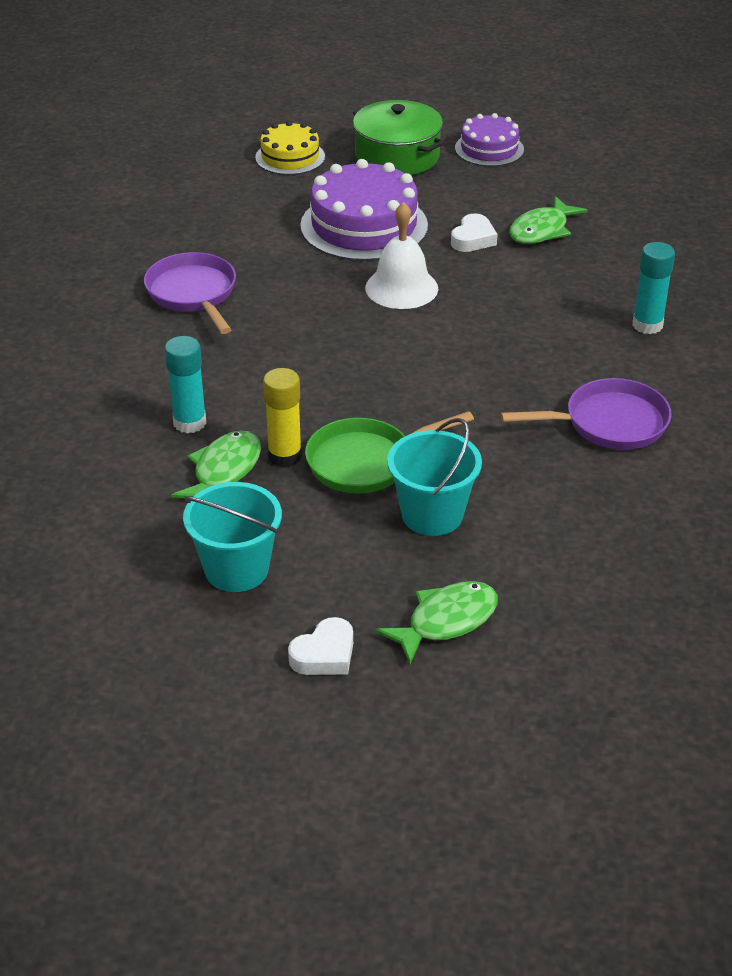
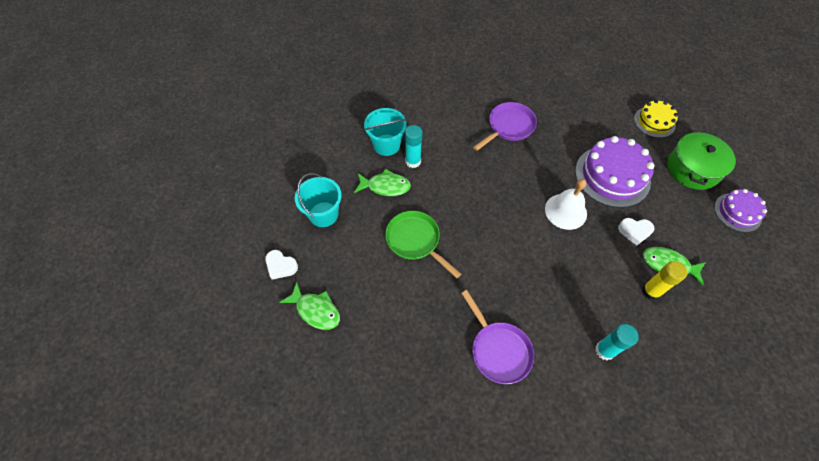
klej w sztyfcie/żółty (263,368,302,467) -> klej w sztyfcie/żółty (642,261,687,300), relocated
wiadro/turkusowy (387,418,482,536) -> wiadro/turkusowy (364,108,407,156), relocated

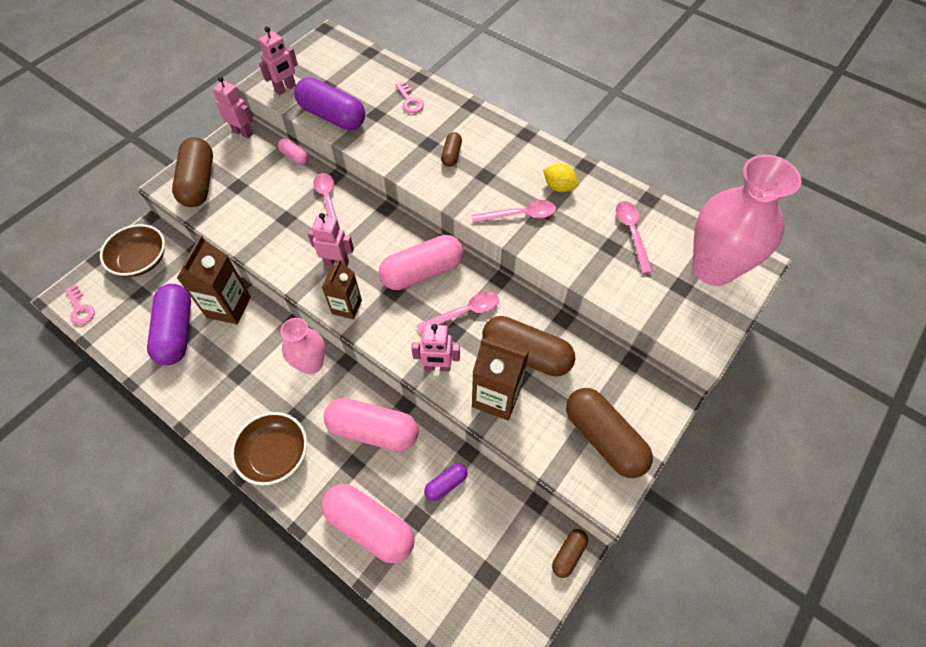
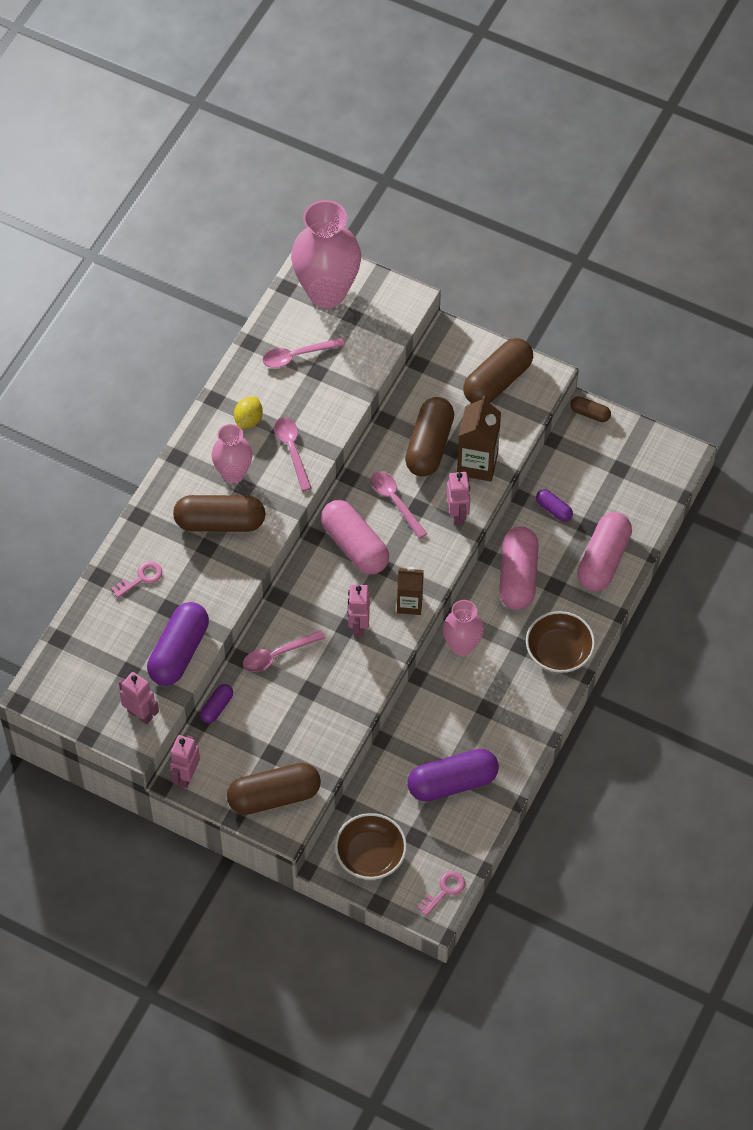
karton mleka/brązowy (177,236,251,324) -> none
none -> wazon/różowy (211,424,252,483)
kapsułka/różowy (278,138,309,165) -> kapsułka/fioletowy (200,684,233,723)
kapsułka/brązowy (441,132,462,167) -> kapsułka/brązowy (173,495,265,532), x2.05

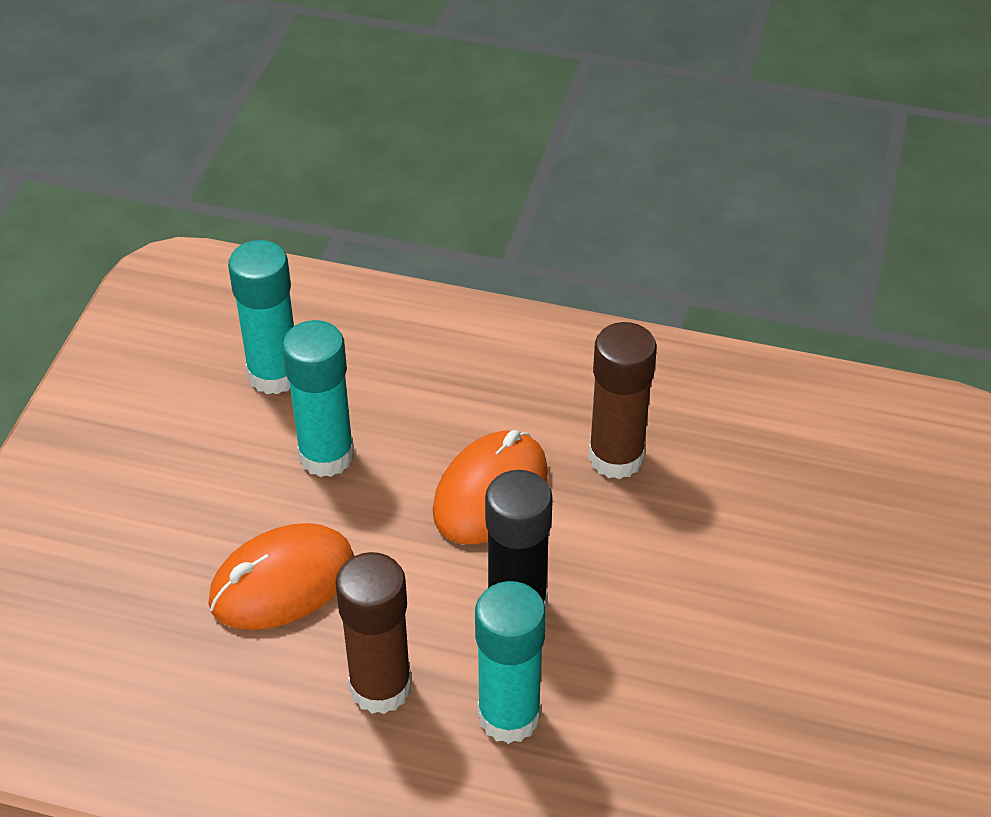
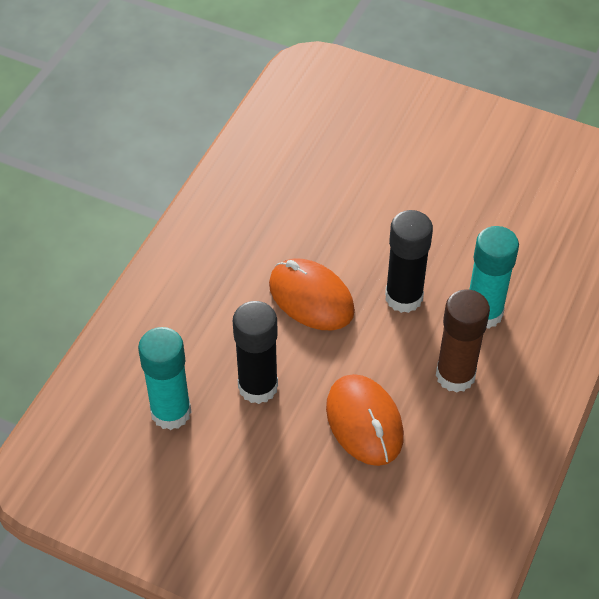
klej w sztyfcie/brązowy (588,322,657,479) -> none
klej w sztyfcie/turkusowy (282,320,354,477) -> klej w sztyfcie/czarny (233,301,278,404)

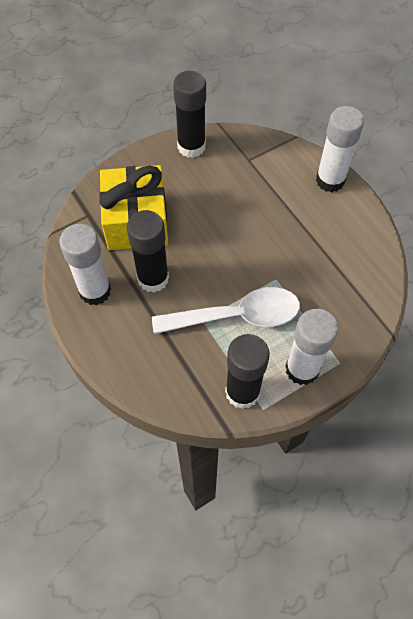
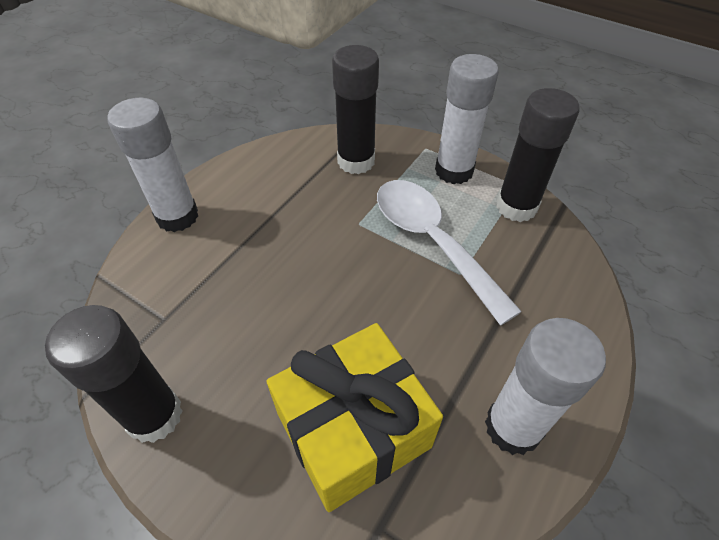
klej w sztyfcie/czarny (126,210,169,292) -> klej w sztyfcie/czarny (332,45,379,174), relocated

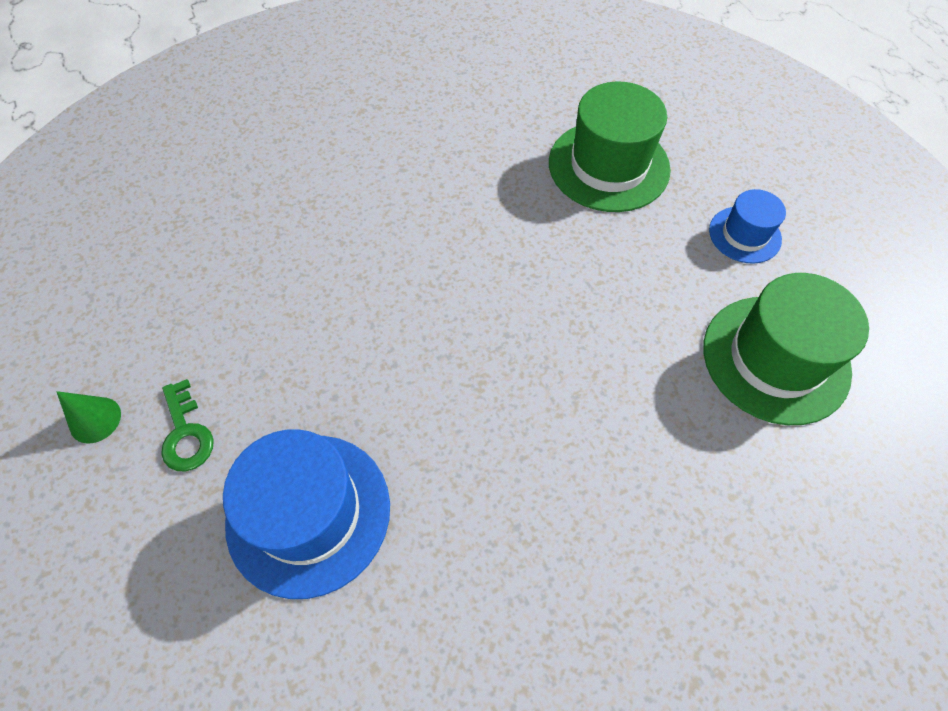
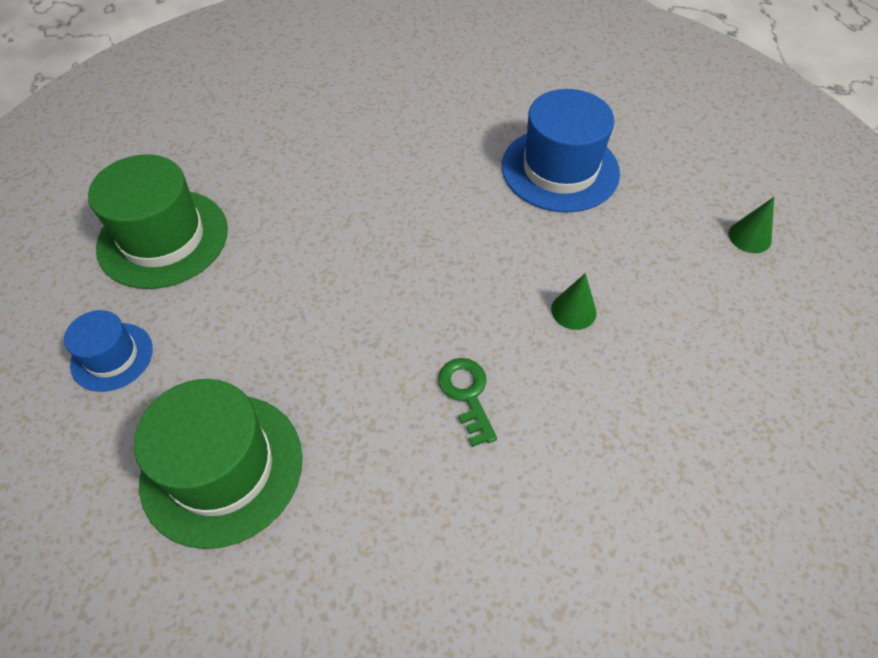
none -> stożek/zielony (551,273,596,330)
klucz/zielony (161,379,214,471) -> klucz/zielony (438,358,497,447), relocated

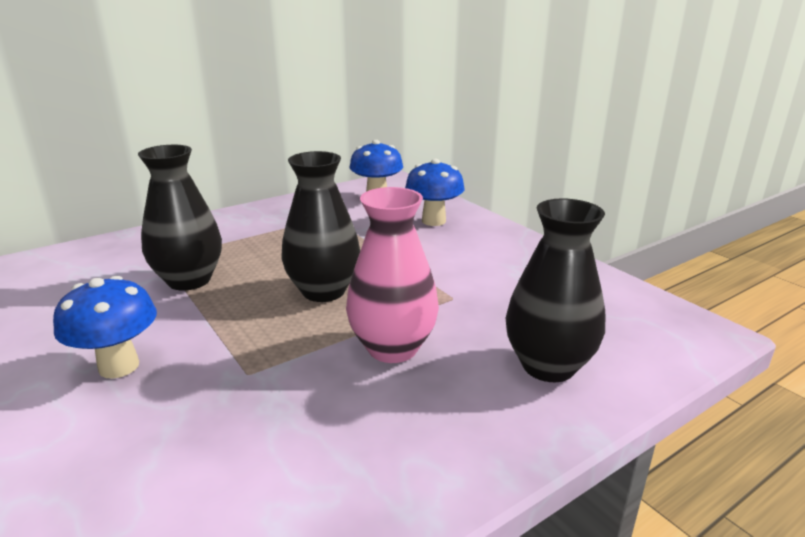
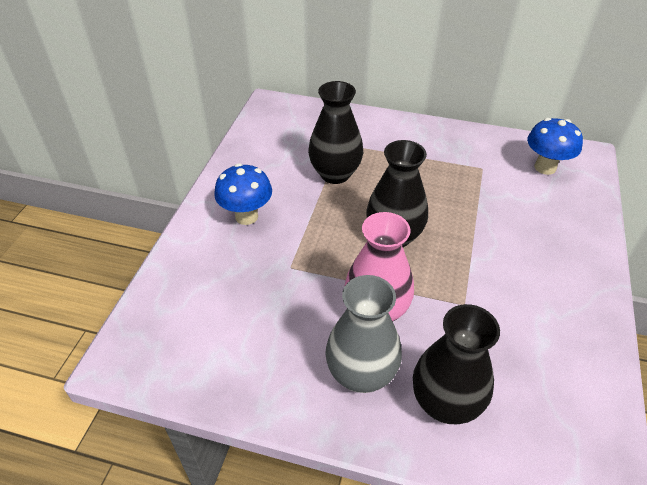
grzyb/niebieski (405,159,465,226) -> none
none -> wazon/szary (325,275,402,393)

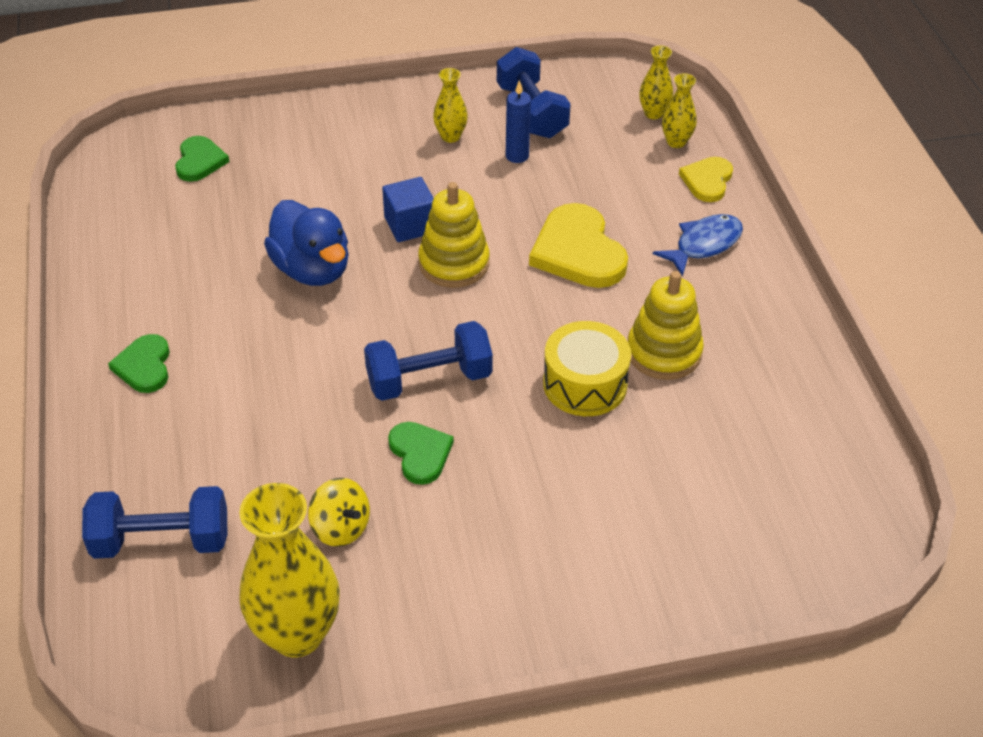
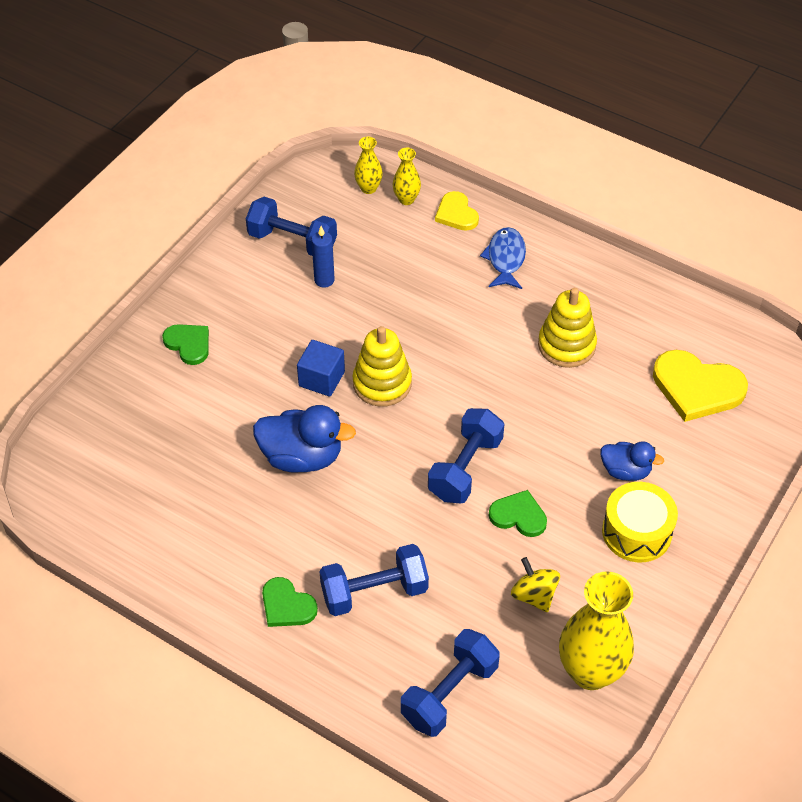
wazon/żółty (433,68,468,143) -> none
none -> hantel/niebieski (319,544,429,616)
none -> kaczka/niebieski (601,441,664,481)
serce/zielony (175,136,229,182) -> serce/zielony (162,324,209,365), relocated
serce/żółty (529,203,628,288) -> serce/żółty (653,350,748,422), relocated
bęben/żółty (543,321,631,416) -> bęben/żółty (602,482,678,562), relocated
bączek/żółty (308,478,370,547) -> bączek/żółty (511,557,560,612), 120 degrees counterclockwise

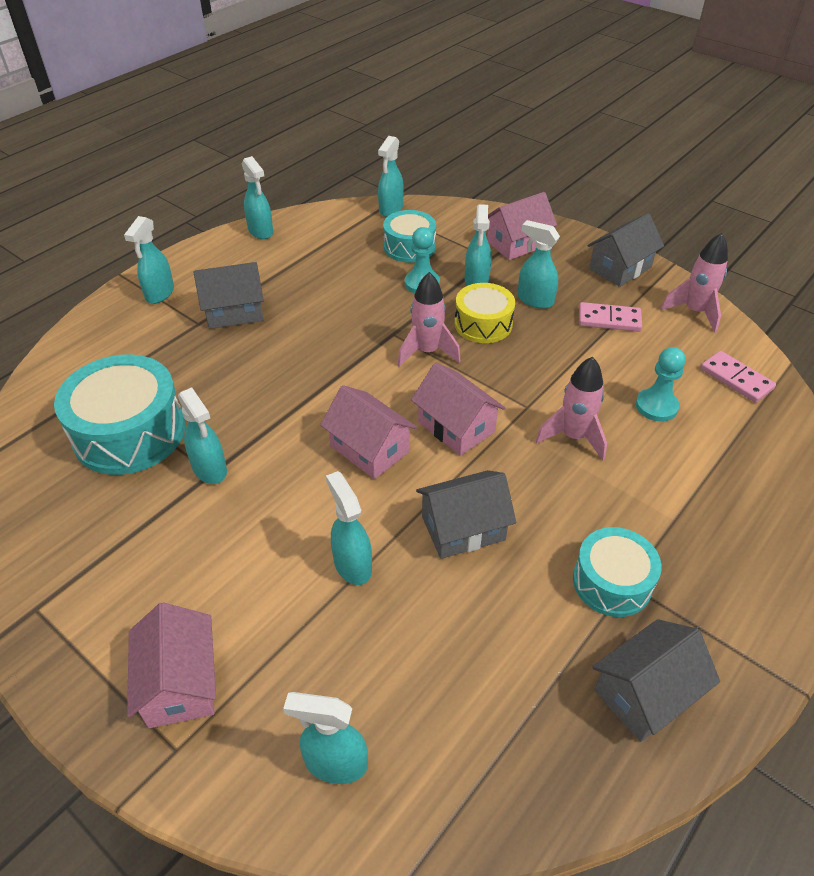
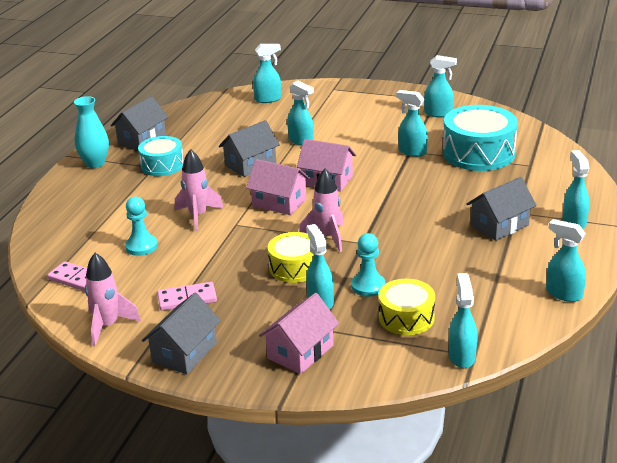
domek/różowy (127,602,216,728) -> none
none -> wazon/turkusowy (74,96,109,168)
spryskiwacz/turkusowy (518,220,560,309) -> spryskiwacz/turkusowy (424,55,457,117), relocated
bęben/turkusowy (383,210,436,263) -> bęben/żółty (379,279,435,335)

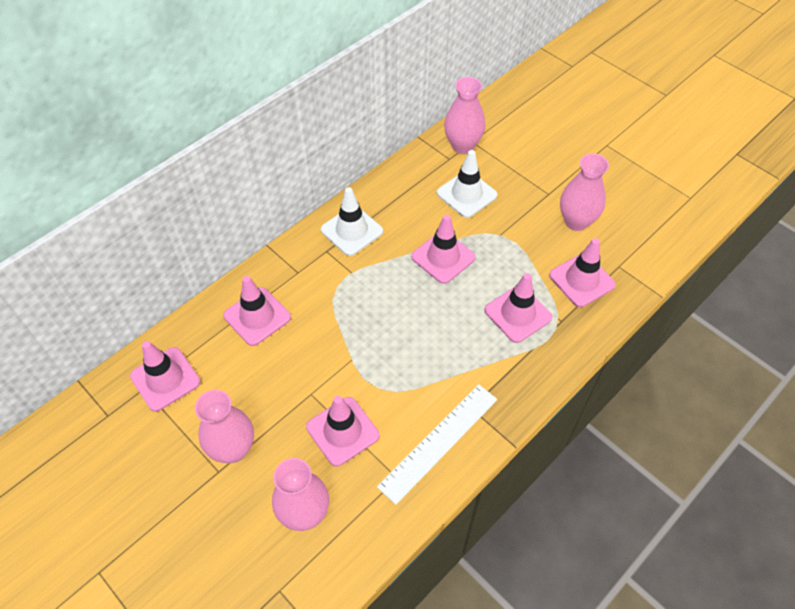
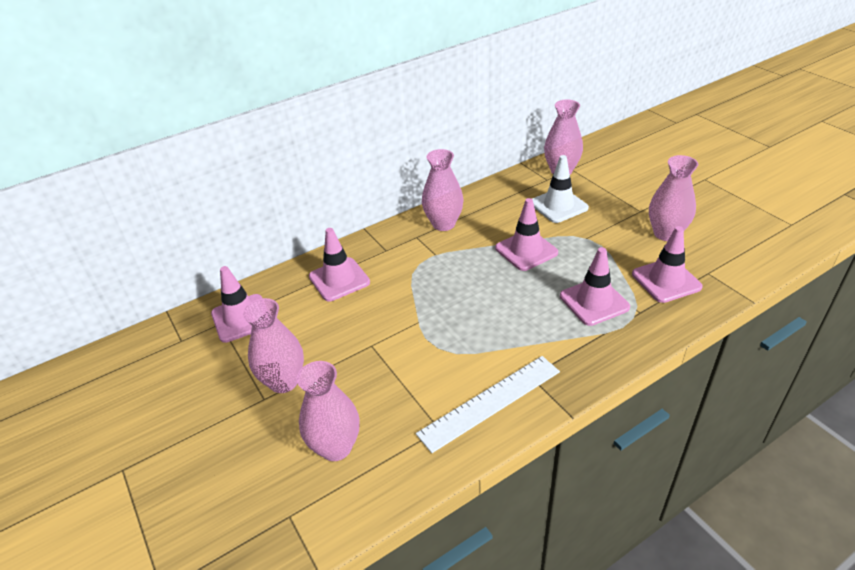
pachołek/różowy (306,396,379,466) -> none
pachołek/biały (321,187,383,256) -> wazon/różowy (422,149,464,231)

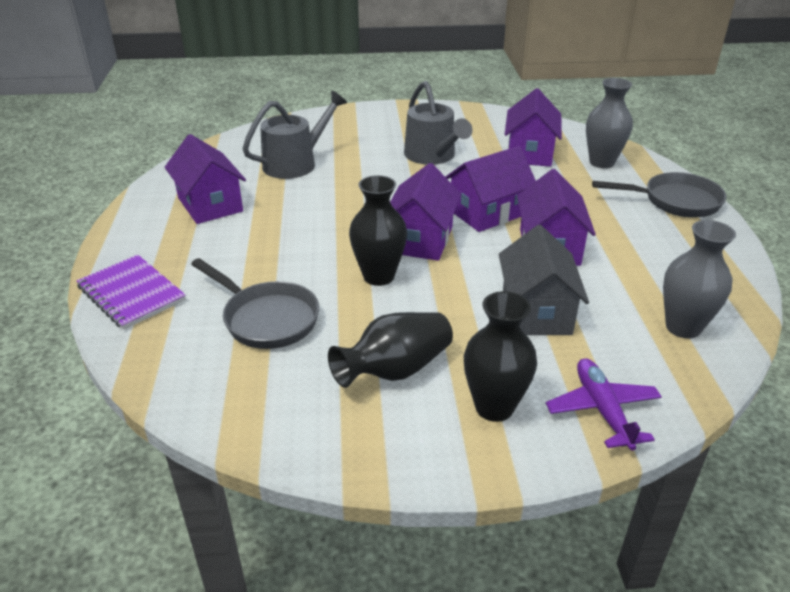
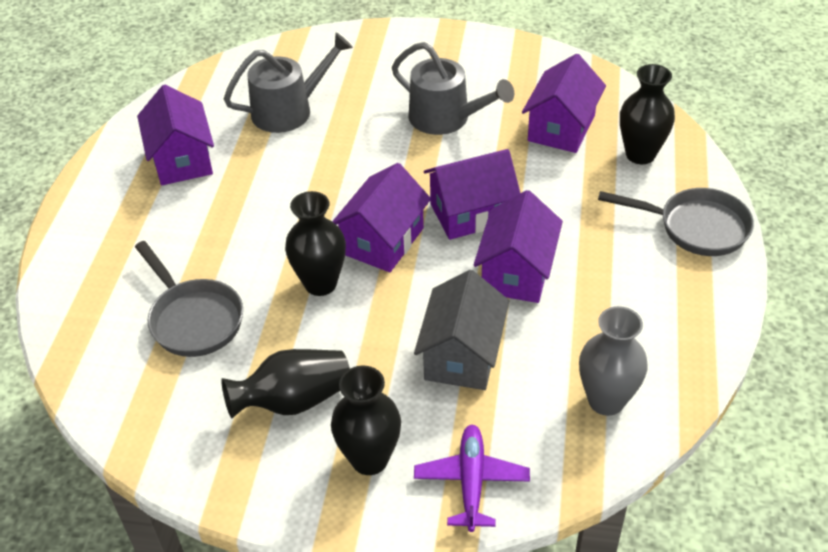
zeszyt/fioletowy (76,254,186,330) -> none
wazon/szary (586,78,633,168) -> wazon/czarny (620,64,675,164)
konewka/szary (404,81,473,165) -> konewka/szary (392,42,514,135), 45 degrees counterclockwise

